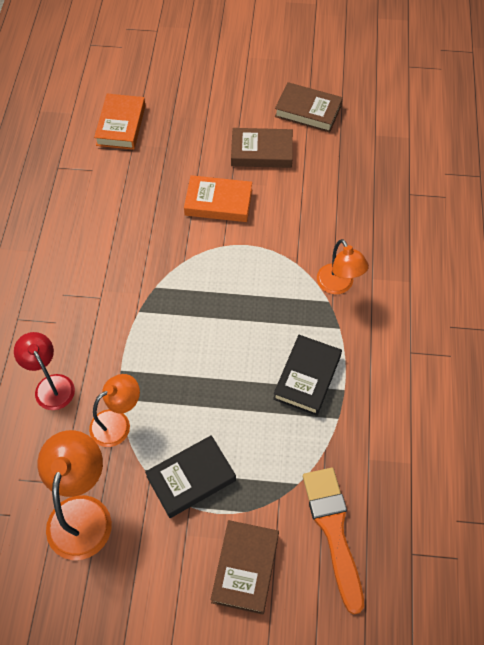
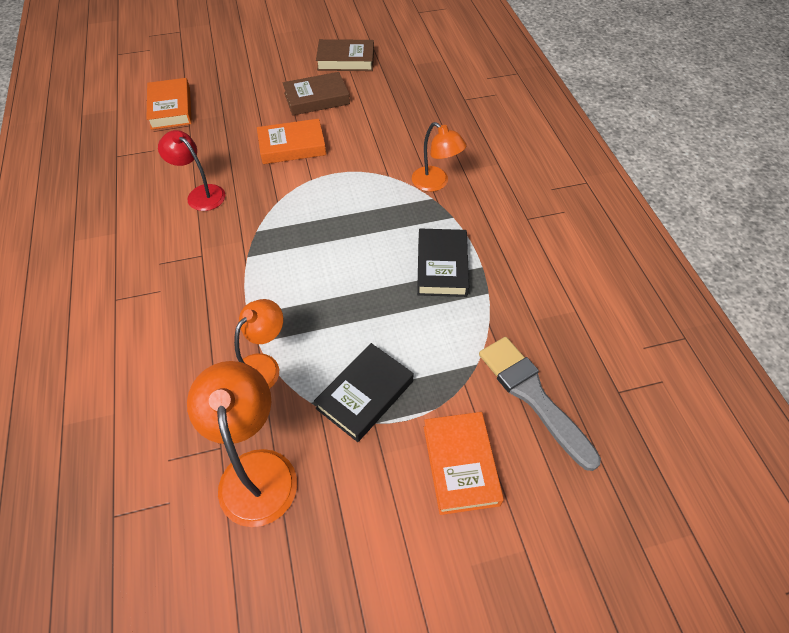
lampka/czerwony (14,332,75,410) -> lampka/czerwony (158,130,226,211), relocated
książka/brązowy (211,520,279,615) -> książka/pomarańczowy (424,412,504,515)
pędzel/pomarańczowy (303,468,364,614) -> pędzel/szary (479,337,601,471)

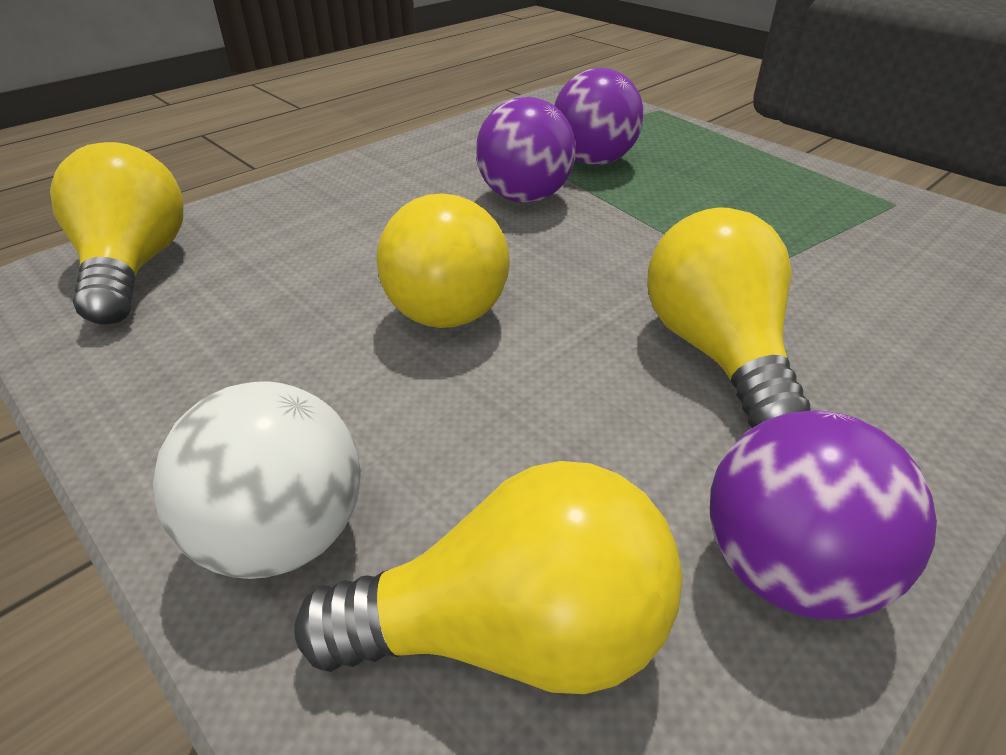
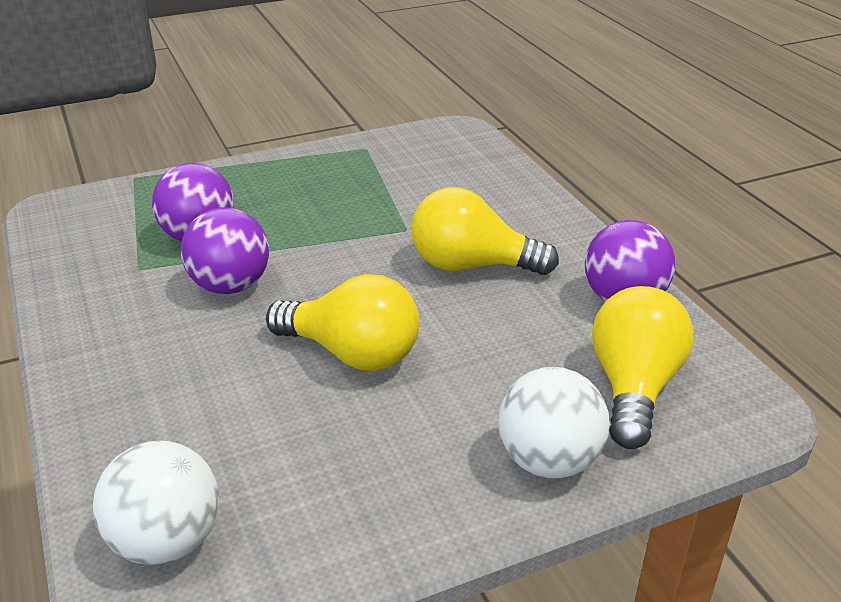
żarówka/żółty (50,142,184,324) -> piłka/biały (93,440,219,565)

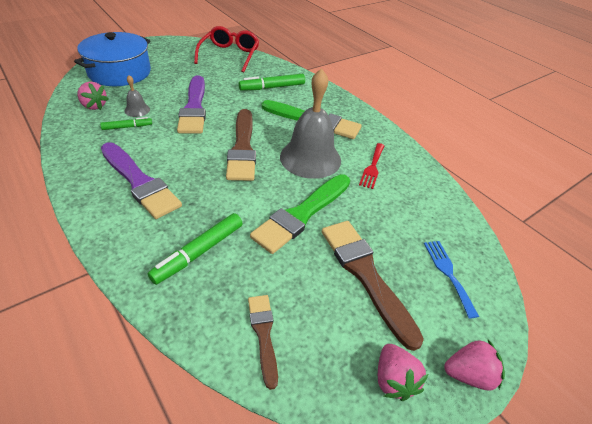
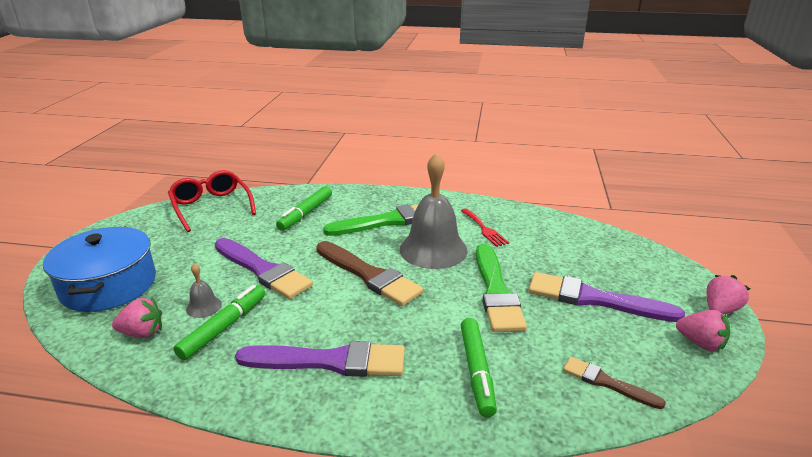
widelec/niebieski (424,241,479,319) -> none
pędzel/brązowy (322,221,424,351) -> pędzel/fioletowy (529,272,685,322)
flamaster/zielony (100,117,152,130) -> flamaster/zielony (173,285,265,360), x1.67

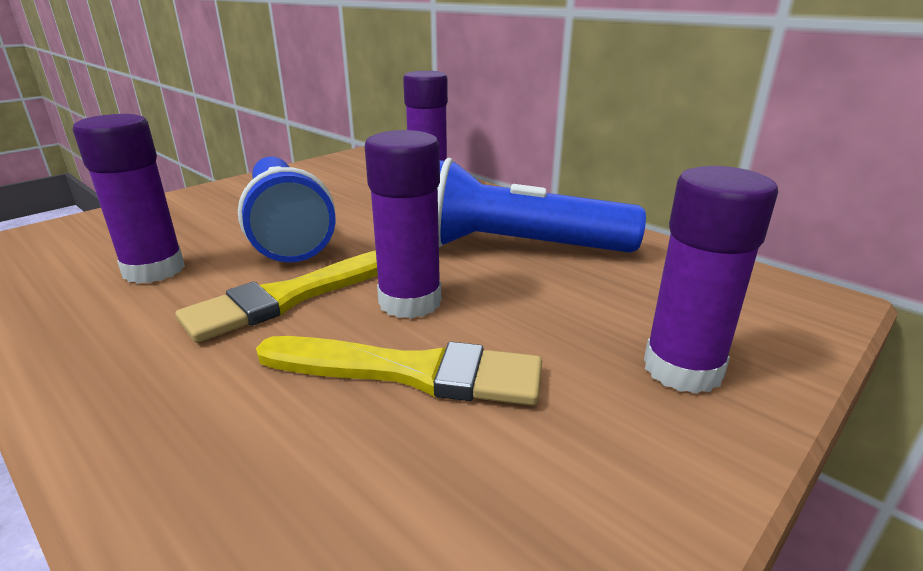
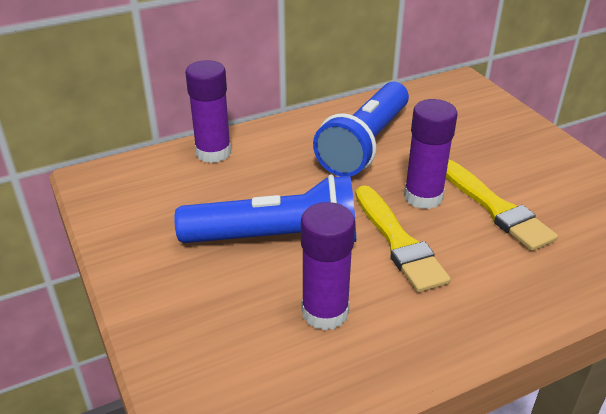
klej w sztyfcie/fioletowy (644,166,778,394) -> none
pędzel/żółty (256,336,542,406) -> pędzel/żółty (446,160,558,251), 120 degrees clockwise

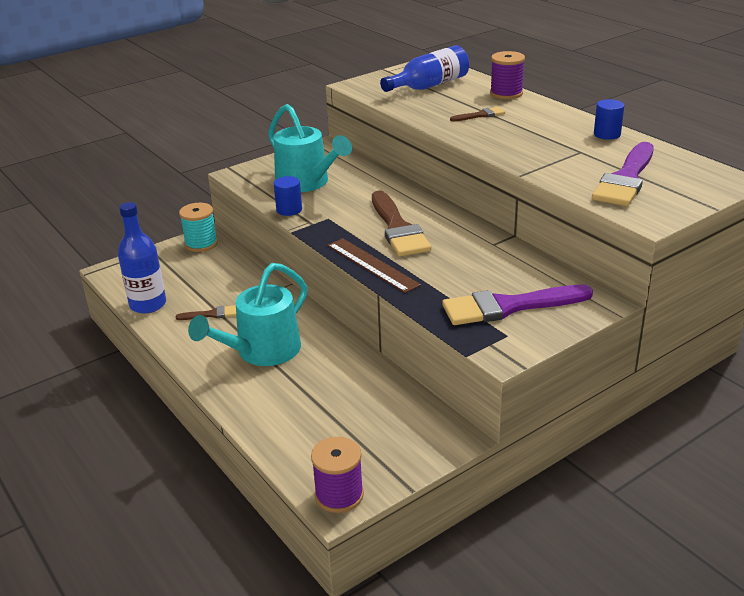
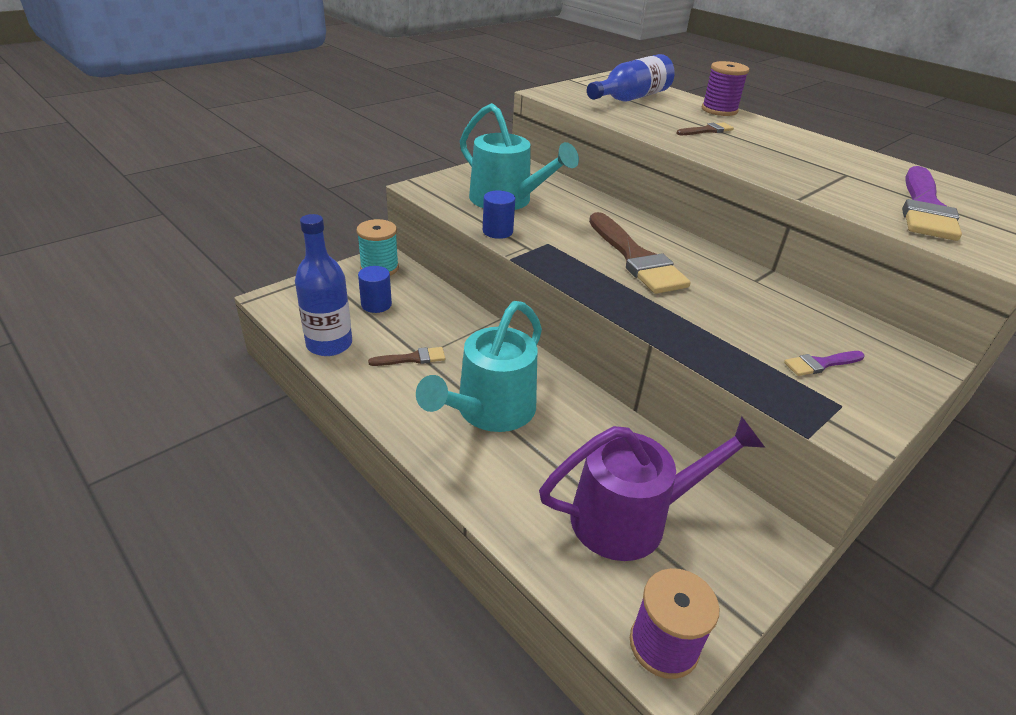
linijka/brązowy (328,238,421,293) -> none
none -> konewka/fioletowy (539,416,765,561)
walec/niebieski (594,99,624,140) -> walec/niebieski (358,266,392,313), relocated
pędzel/fioletowy (442,285,593,325) -> pędzel/fioletowy (784,351,865,376), x0.46

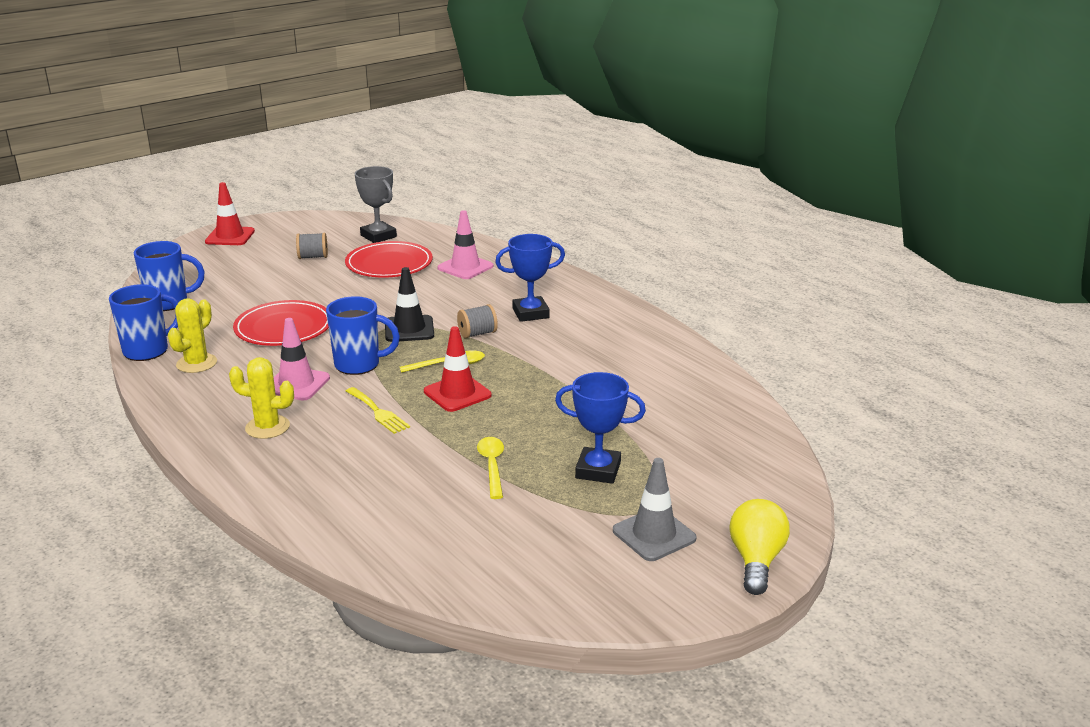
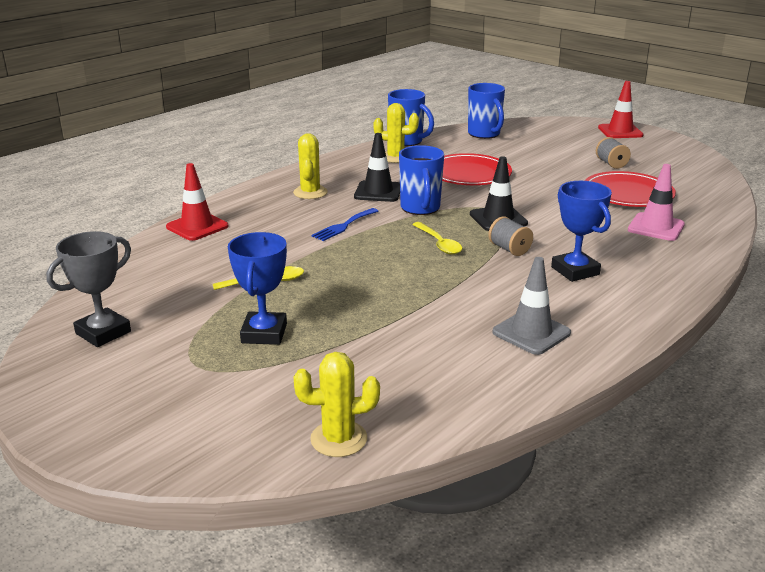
żarówka/żółty (729,499,790,595) -> none
none -> kaktus/żółty (294,352,380,457)
puchar/szary (355,166,397,243) -> puchar/szary (46,231,131,347), relocated
pachołek/czerwony (424,326,492,412) -> pachołek/czerwony (166,163,229,241), relocated
pachołek/szary (613,458,696,561) -> pachołek/szary (492,257,571,355), relocated
pachołek/różowy (274,318,330,401) -> pachołek/czarny (354,133,400,202)
widelec/żółty (346,387,410,434) -> widelec/niebieski (311,208,378,241)

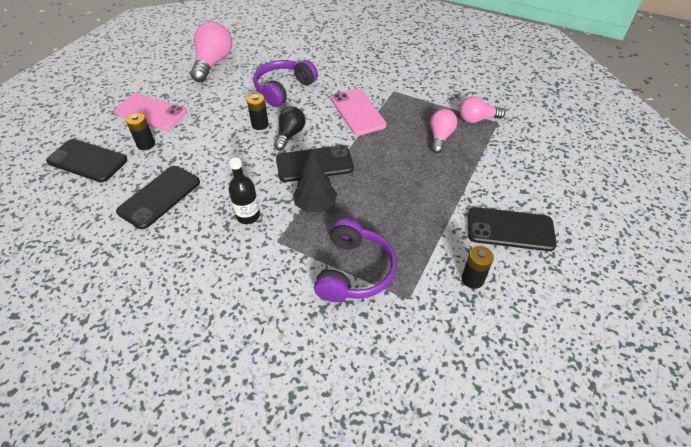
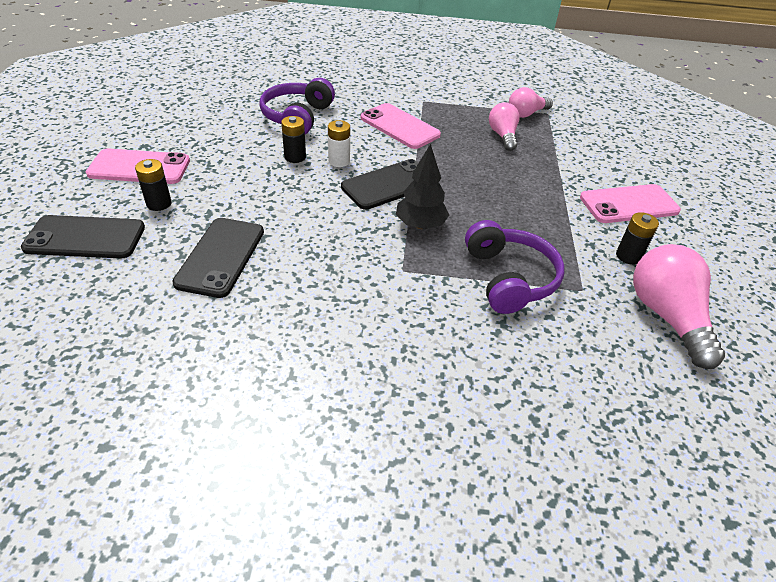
butelka/czarny (228,158,260,224) -> none
żarówka/różowy (190,22,232,82) -> żarówka/różowy (633,244,725,369), relocated
żarówka/czarny (274,107,306,151) -> bateria/biały (328,120,350,167)
telefon/czarny (468,207,557,251) -> telefon/różowy (580,184,681,223)

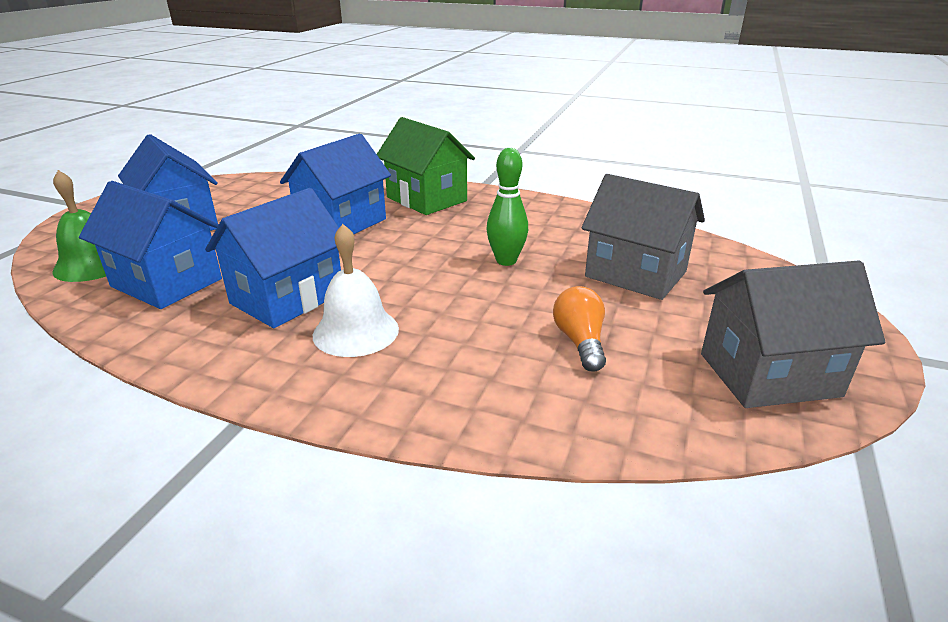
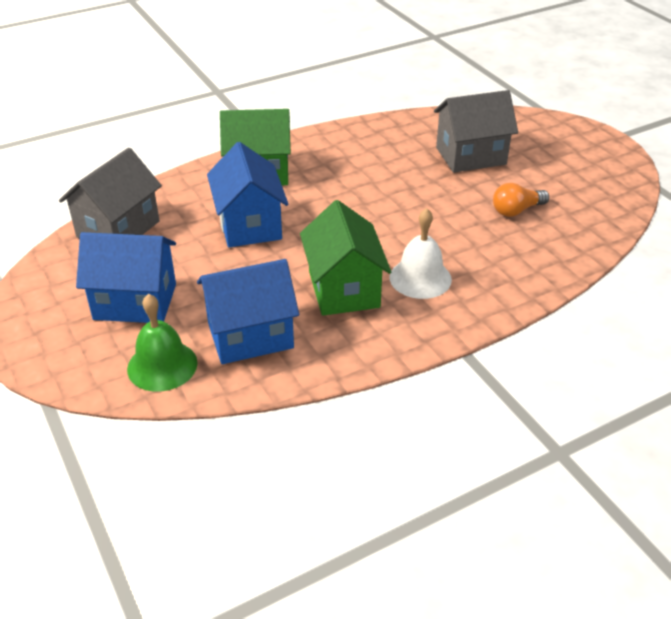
kręgiel/zielony (486,148,528,266) -> none
domek/szary (701,261,885,408) -> domek/szary (59,148,162,239), relocated
domek/niebieski (205,188,341,328) -> domek/zielony (300,200,391,316)
żarówka/pomarańczowy (553,286,606,372) -> żarówka/pomarańczowy (493,183,549,217), 60 degrees counterclockwise

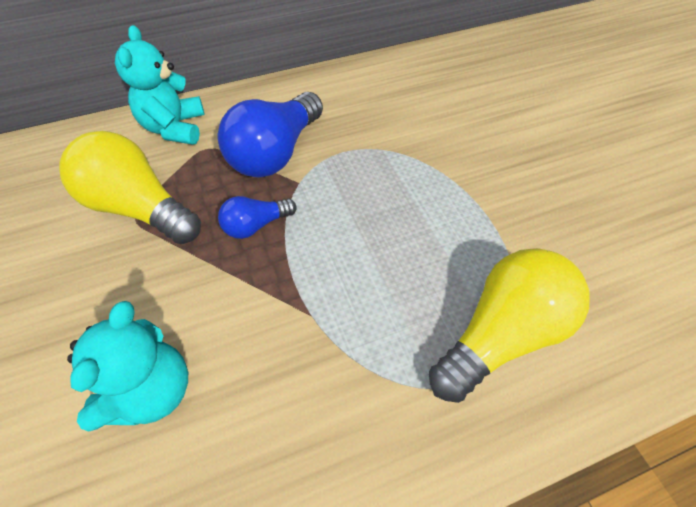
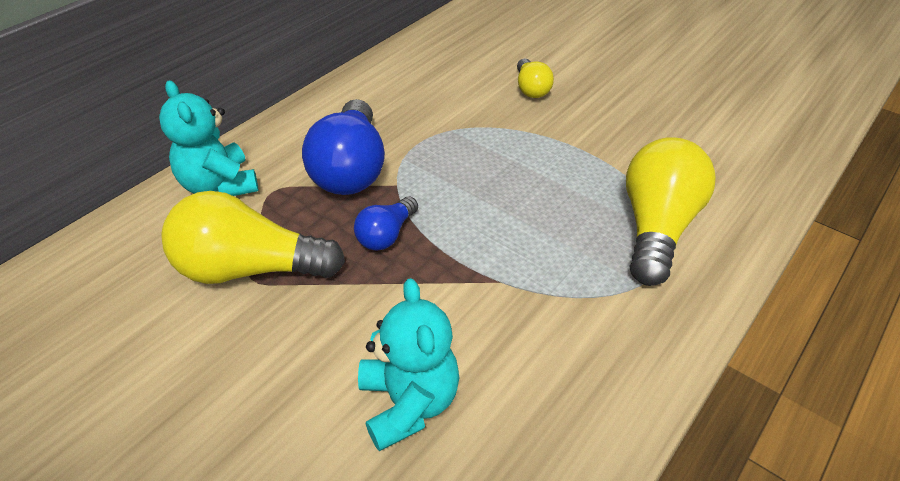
none -> żarówka/żółty (517,58,554,98)

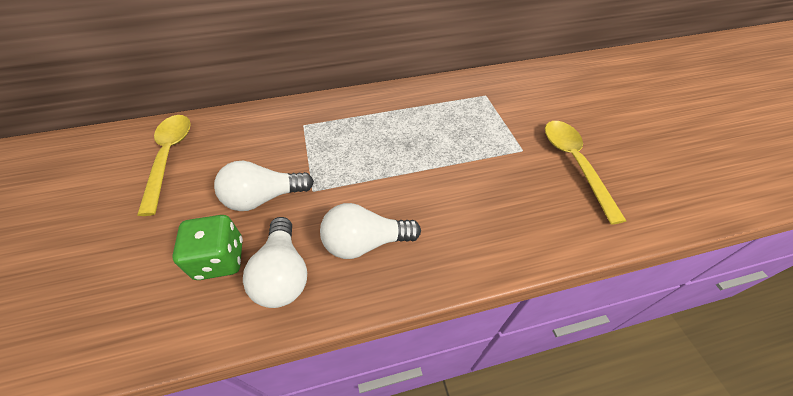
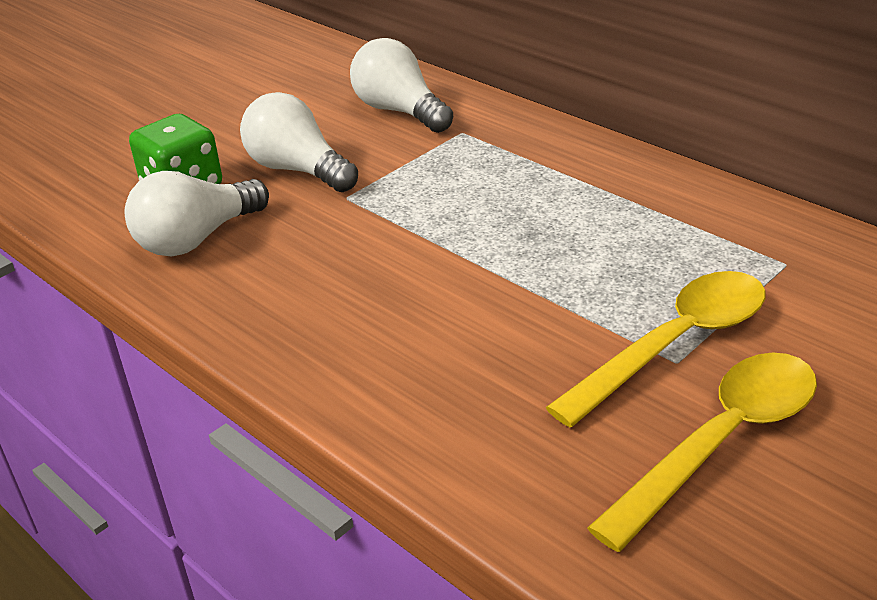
łyżka/żółty (137,115,191,216) -> łyżka/żółty (545,271,766,427), relocated
żarówka/biały (320,203,421,259) -> żarówka/biały (350,38,453,133), relocated

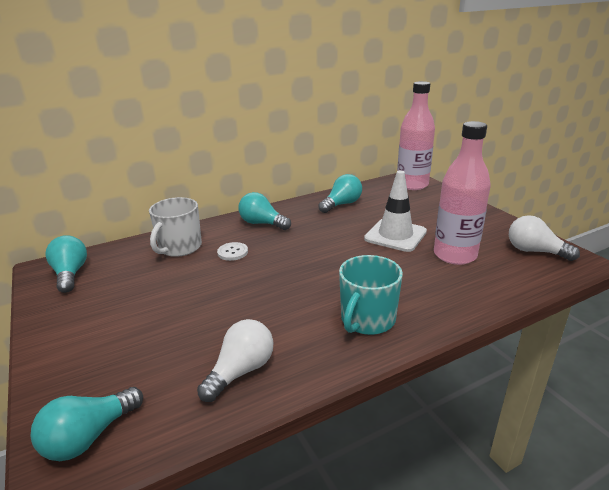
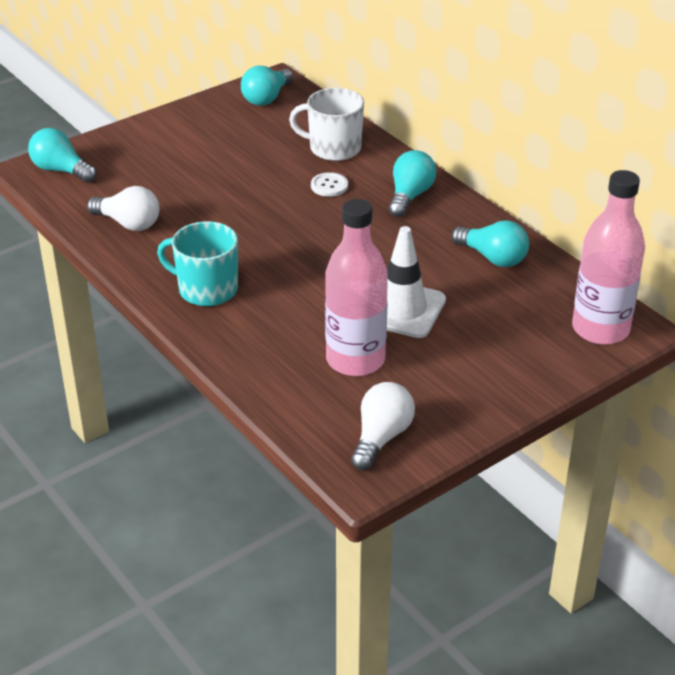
żarówka/turkusowy (45,235,87,293) -> żarówka/turkusowy (241,66,293,106), 150 degrees clockwise

